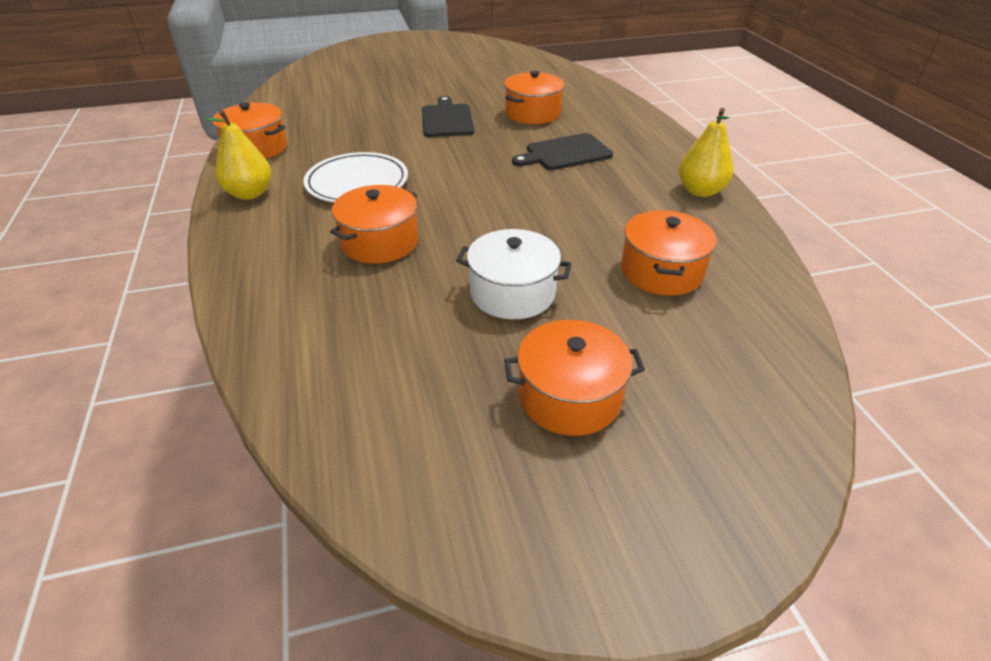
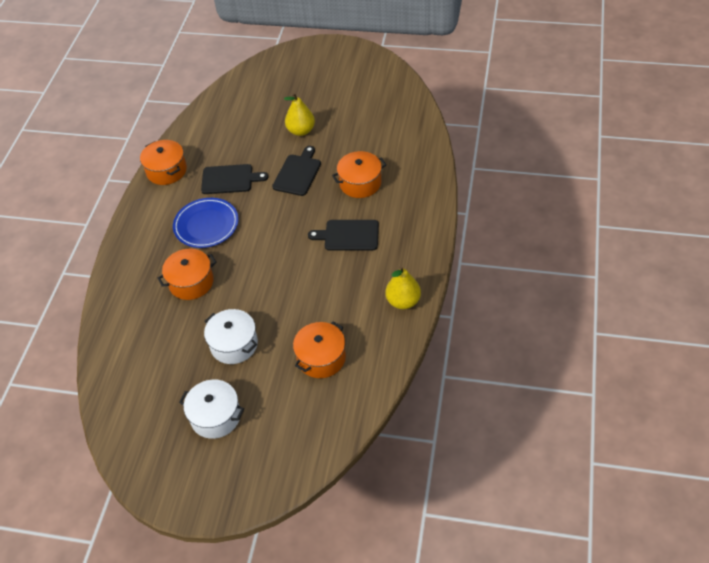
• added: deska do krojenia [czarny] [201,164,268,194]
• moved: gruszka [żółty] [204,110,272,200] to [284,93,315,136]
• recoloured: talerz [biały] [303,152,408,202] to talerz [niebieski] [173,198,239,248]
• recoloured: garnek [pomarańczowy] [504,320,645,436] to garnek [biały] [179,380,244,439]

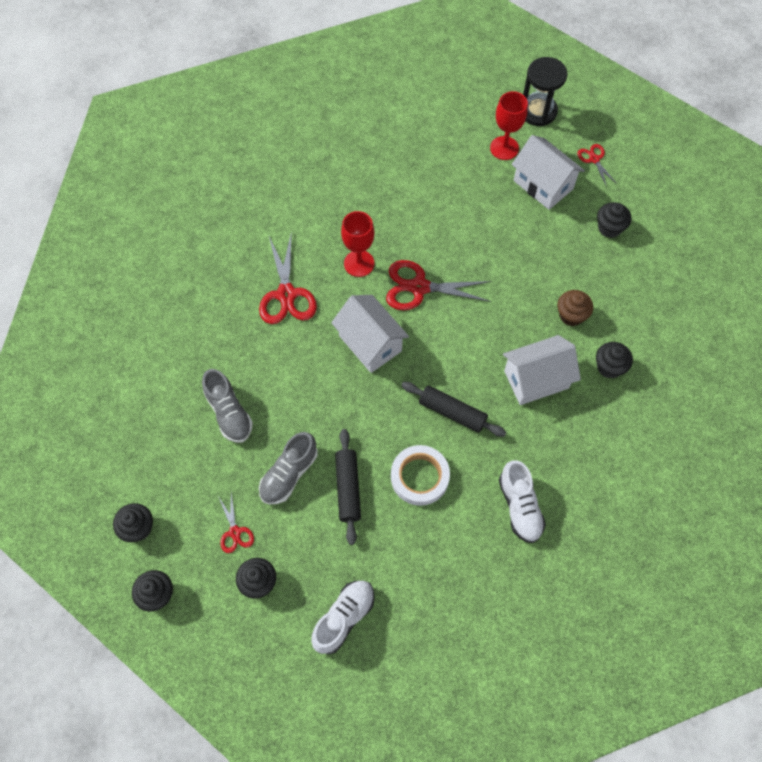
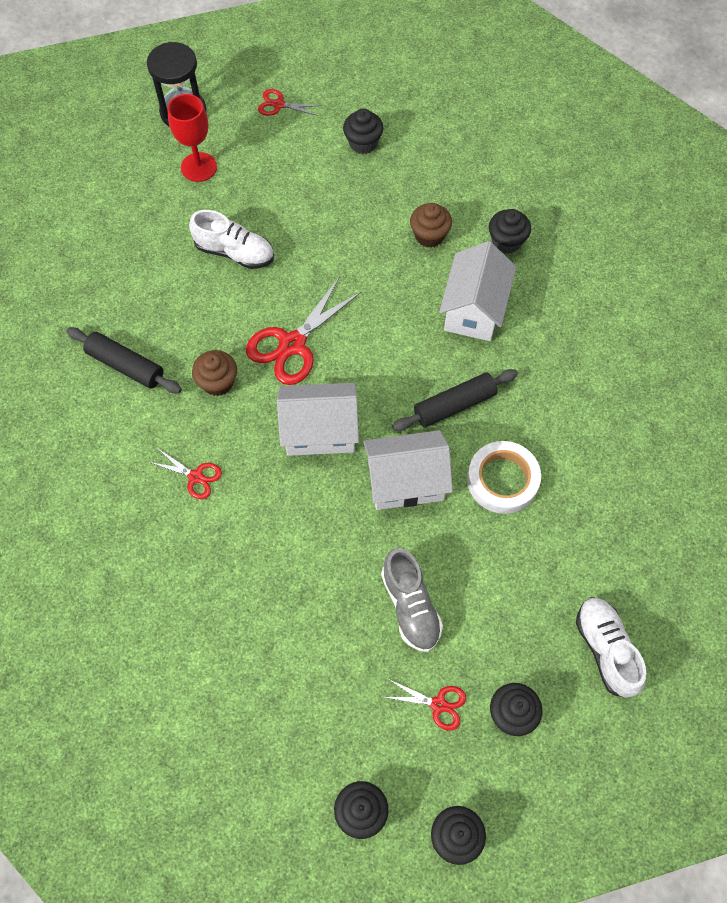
• removed: but [szary] [202,369,253,443]
• moved: wałek do ciasta [czarny] [335,429,361,545] to [66,327,182,393]
• moved: but [biały] [499,460,546,543] to [189,210,274,269]
• moved: domek [biały] [512,135,585,210] to [363,430,453,510]
• replaced: kielich [czerwony] [341,211,374,277] to muffinka [brązowy] [192,350,237,396]
• resized: nożyczki [czerwony] [259,231,317,324] = [149,448,222,499] x0.53

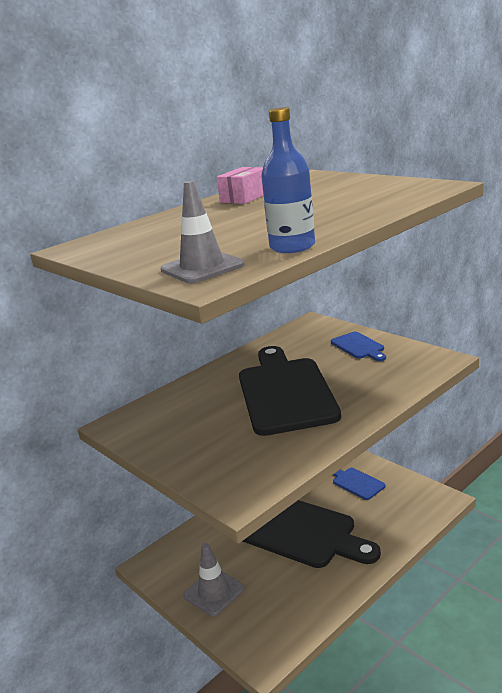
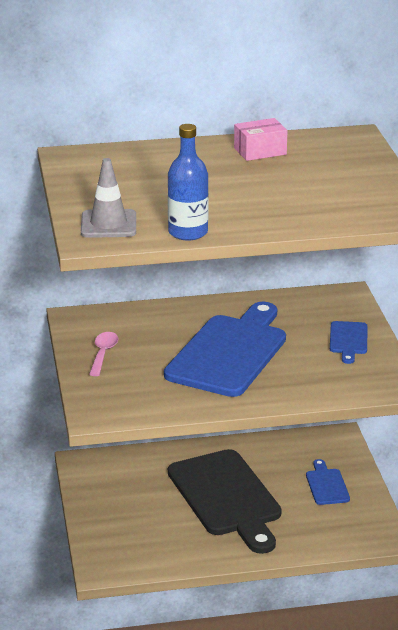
• removed: pachołek [szary] [183,543,245,616]
• added: łyżka [różowy] [89,332,118,376]
• recoloured: deska do krojenia [czarny] [239,346,341,436] to deska do krojenia [niebieski] [164,302,286,397]

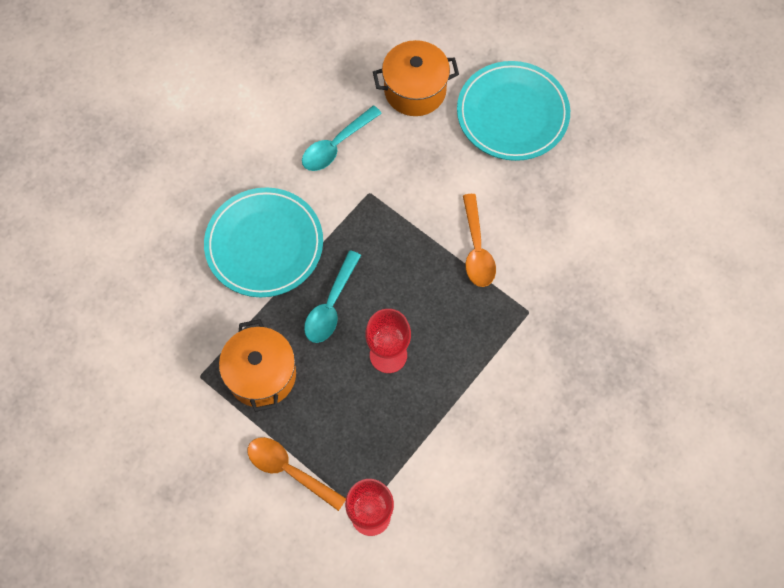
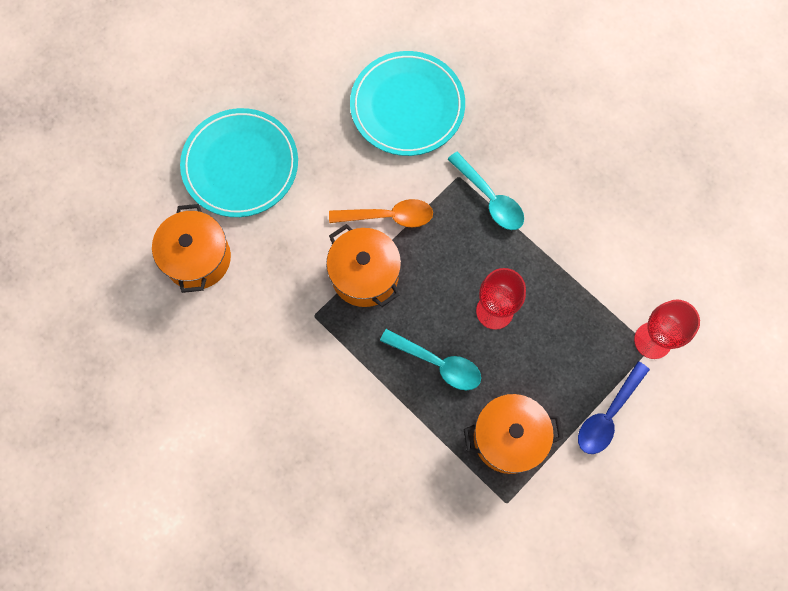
• added: garnek [pomarańczowy] [326,224,401,307]
• moved: talerz [turkusowy] [204,187,323,297] to [350,51,465,156]
• moved: łyżka [turkusowy] [302,105,382,171] to [448,152,524,230]
• recoloured: łyżka [pomarańczowy] [248,437,346,511] to łyżka [niebieski] [578,361,650,454]

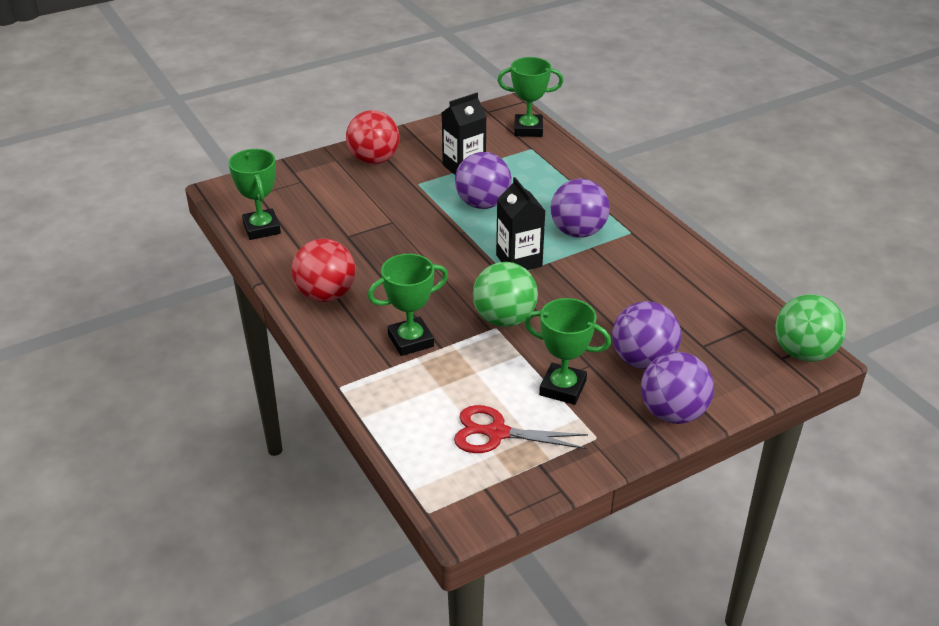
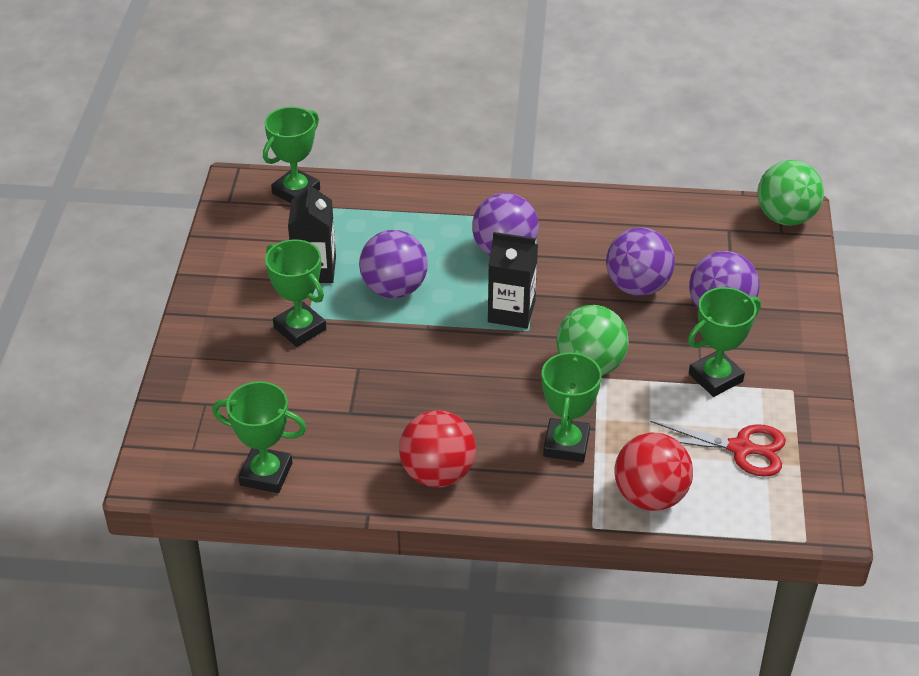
• added: puchar [zielony] [265,239,326,347]
• moved: piłka [czerwony] [346,110,400,164] to [614,432,693,511]
• moved: piłka [fioletowy] [641,352,714,424] to [606,228,675,296]
• turned: nożyczki [czerwony] [454,405,588,453] = [651,421,786,477] 120 degrees counterclockwise

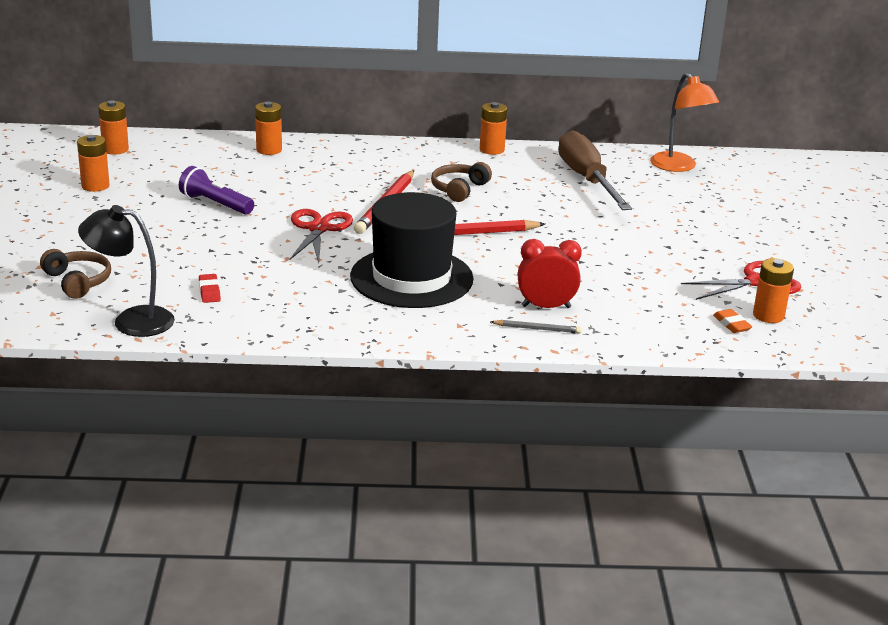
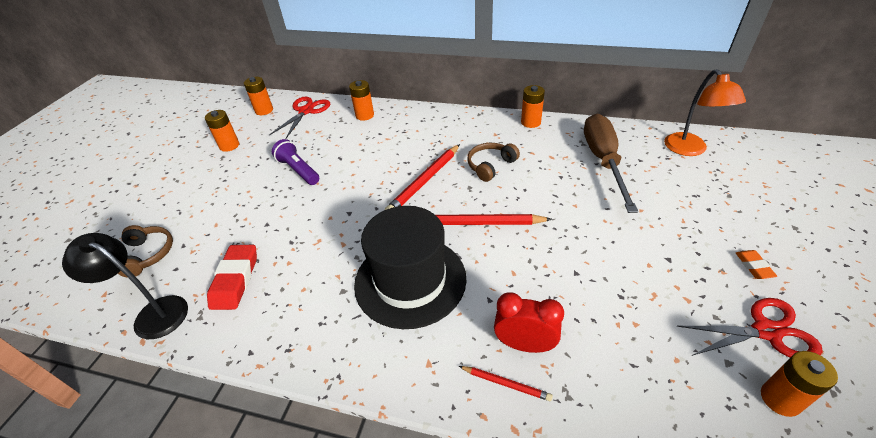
• moved: nożyczki [czerwony] [289,209,353,263] to [269,97,330,139]
• moved: gumka do mazania [pomarańczowy] [713,309,752,333] to [736,250,777,279]
• recoloured: ołówek [szary] [491,320,582,334] to ołówek [czerwony] [459,366,553,401]
• resized: gumka do mazania [czerwony] [199,274,221,303] = [207,245,257,310] x1.89

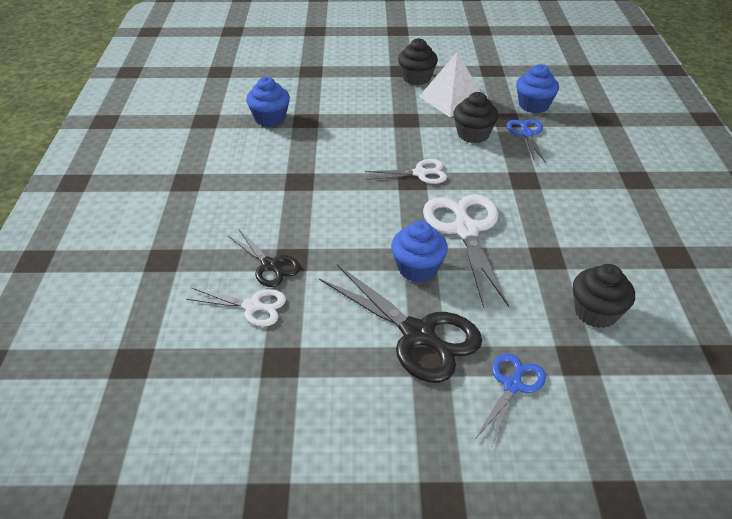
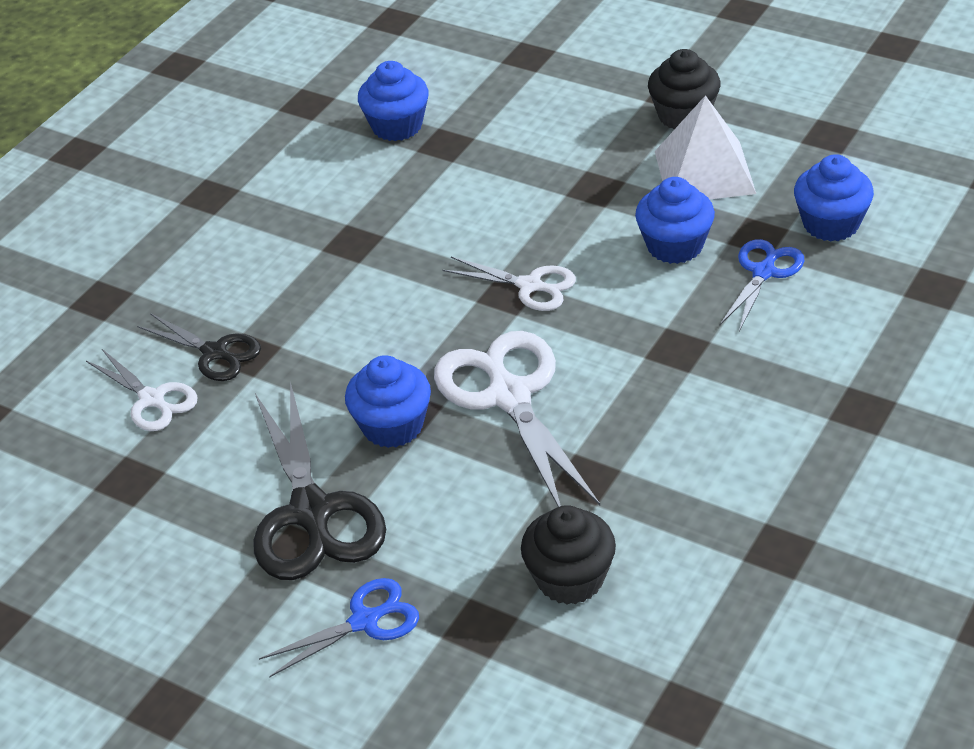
• recoloured: muffinka [czarny] [453,92,498,143] to muffinka [niebieski] [635,177,715,264]
• turned: nożyczki [czarny] [228,230,301,287] = [137,313,261,381] 45 degrees counterclockwise
• turned: nożyczki [biały] [423,194,509,308] = [434,331,600,507] 45 degrees counterclockwise

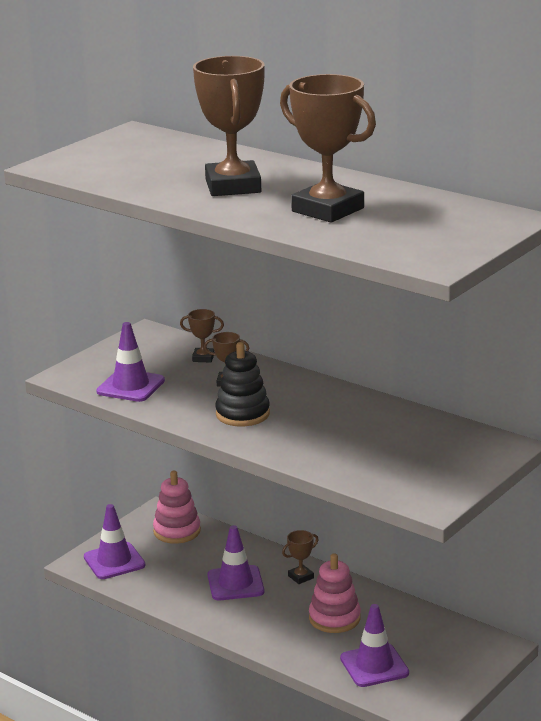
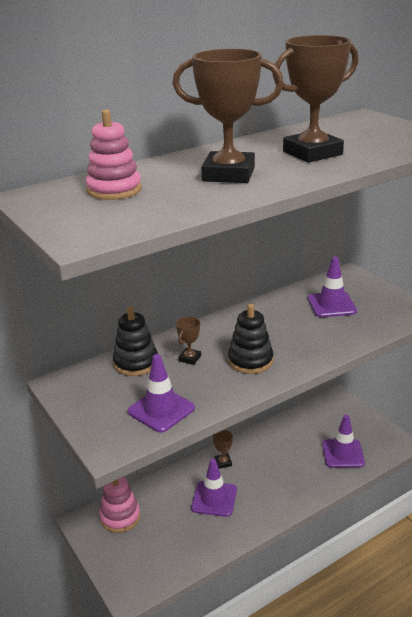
• moved: pachołek [fioletowy] [84,504,145,579] to [308,257,357,317]
• moved: zabawka nakładanka [różowy] [309,553,361,633] to [86,110,142,200]
• replaced: puchar [brązowy] [180,309,224,363] to zabawka nakładanka [czarny] [113,306,158,376]

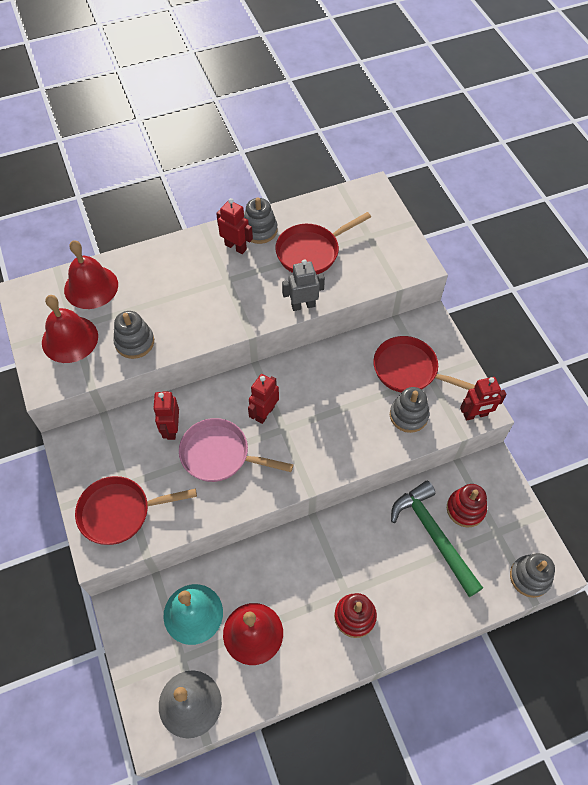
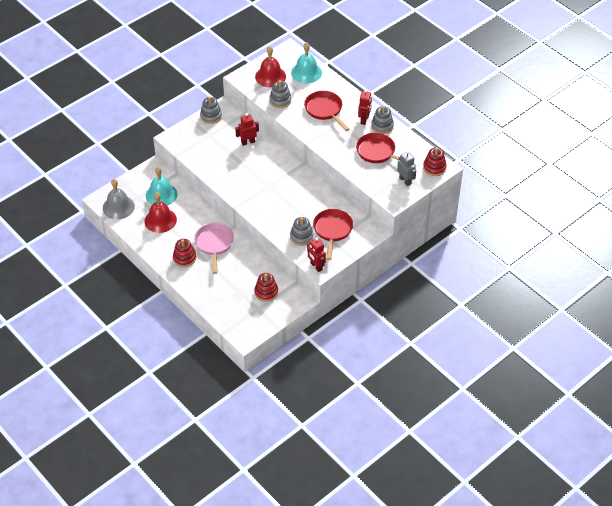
• removed: robot [czerwony] [248,374,279,424]
• removed: młotek [zielony] [391,481,483,597]
• added: zabawka nakładanka [czerwony] [423,147,447,176]
• moved: patelnia [czerwony] [75,476,197,545] to [304,91,349,131]
• moved: patelnia [różowy] [179,418,293,482] to [194,223,234,274]
• moved: robot [szary] [282,259,325,311] to [397,151,416,186]
• moved: zabawka nakładanka [szary] [510,553,555,598] to [200,96,222,124]
• recoloured: dzwonek [czerwony] [64,240,118,309] to dzwonek [turkusowy] [291,42,322,83]

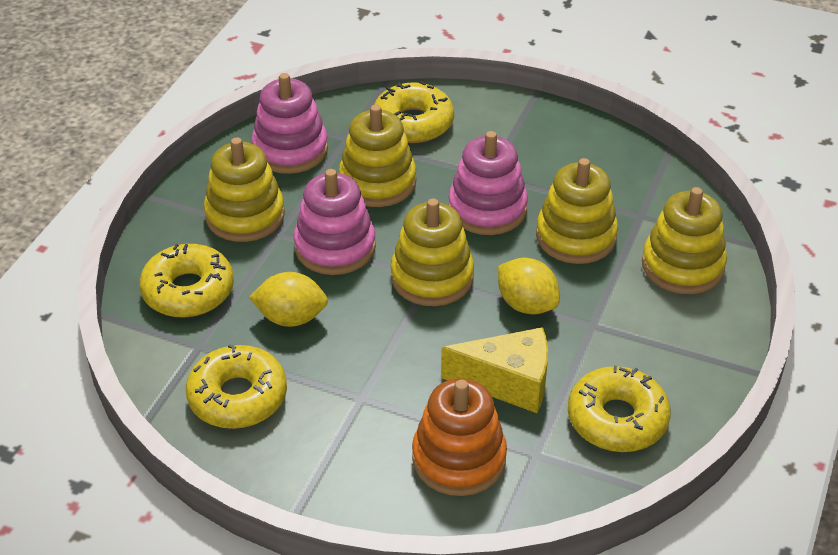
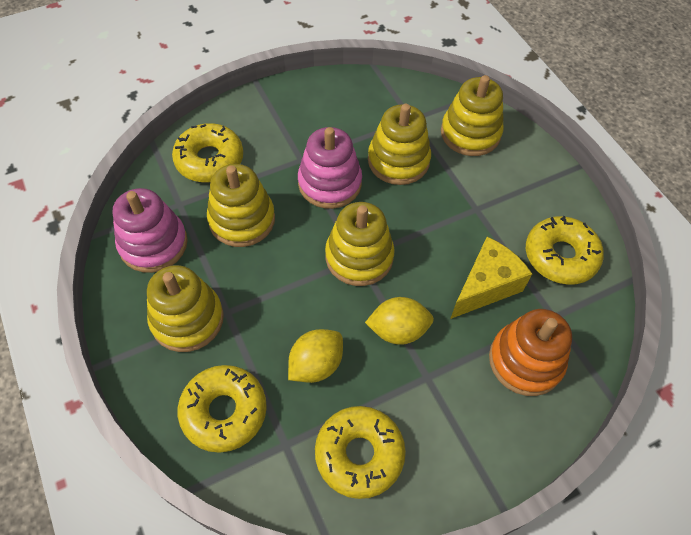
• removed: zabawka nakładanka [różowy] [294,169,376,275]
• moved: cytryna [żółty] [498,258,560,314] to [365,297,434,345]

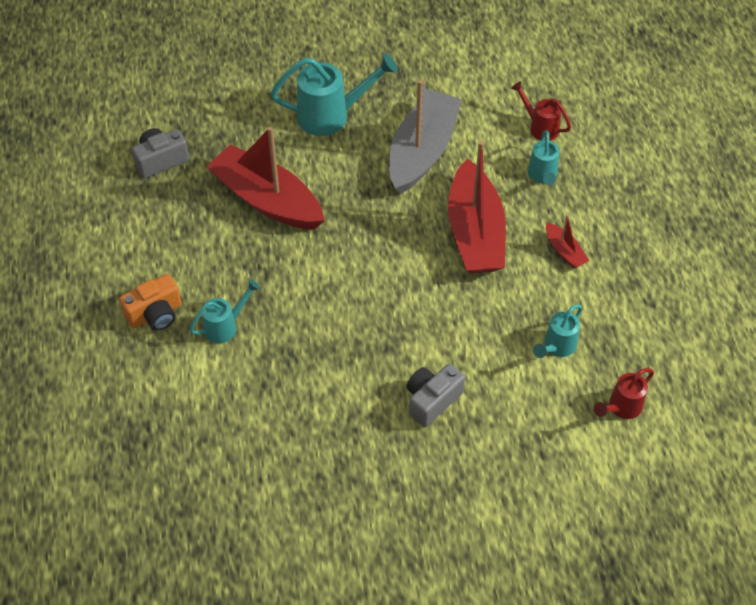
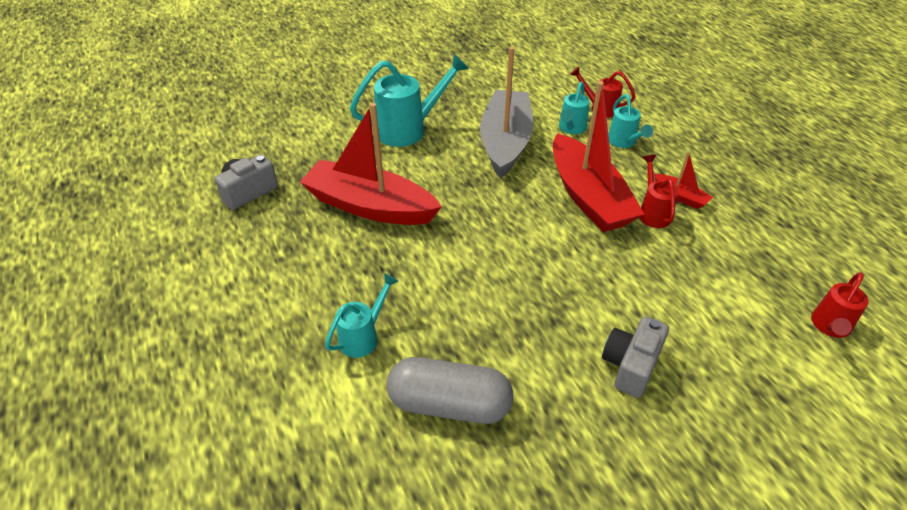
• removed: aparat fotograficzny [pomarańczowy] [119,274,182,331]
• added: kapsułka [szary] [386,357,513,424]
• added: konewka [czerwony] [639,155,678,228]
• moved: konewka [turkusowy] [533,304,582,358] to [559,82,590,134]

